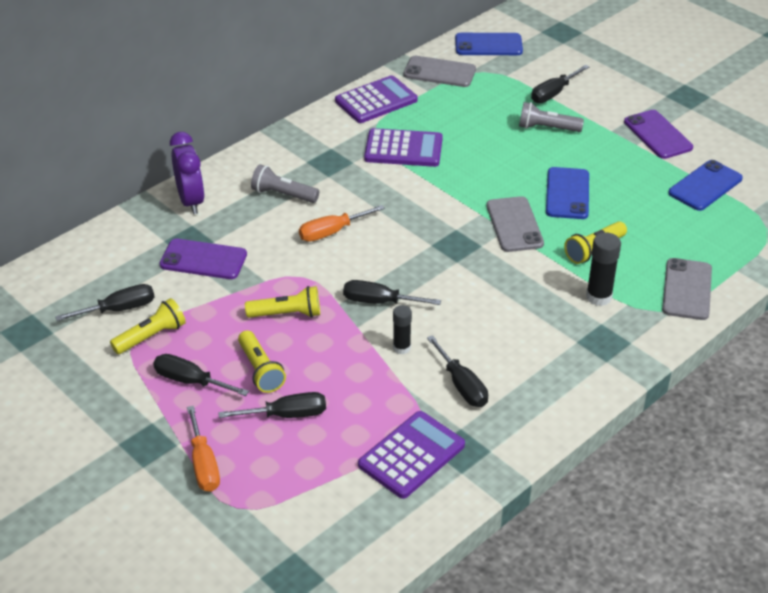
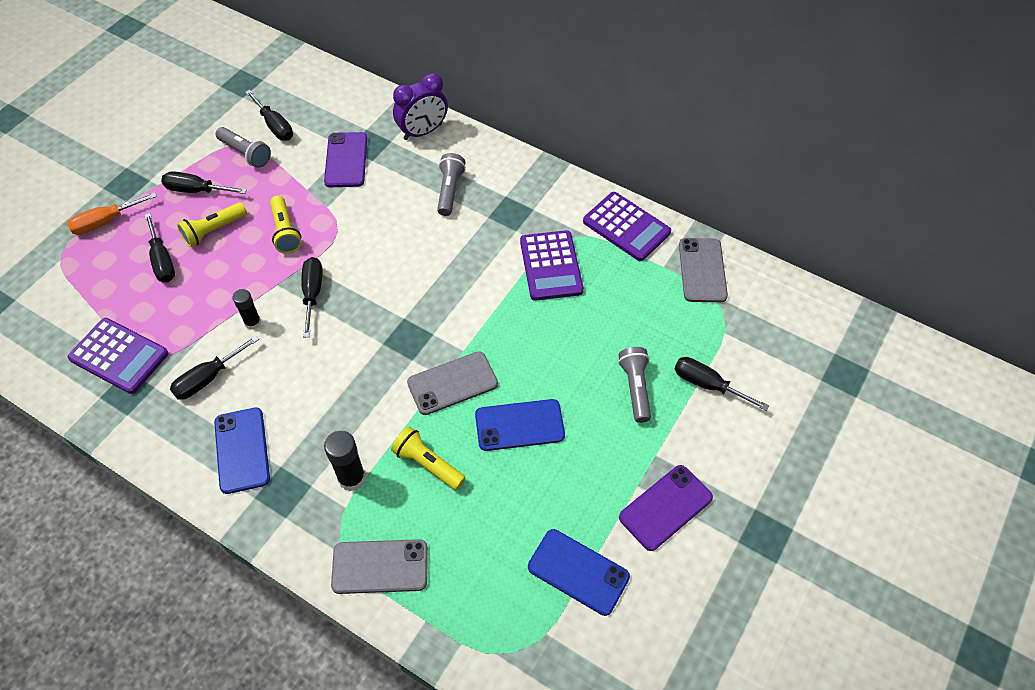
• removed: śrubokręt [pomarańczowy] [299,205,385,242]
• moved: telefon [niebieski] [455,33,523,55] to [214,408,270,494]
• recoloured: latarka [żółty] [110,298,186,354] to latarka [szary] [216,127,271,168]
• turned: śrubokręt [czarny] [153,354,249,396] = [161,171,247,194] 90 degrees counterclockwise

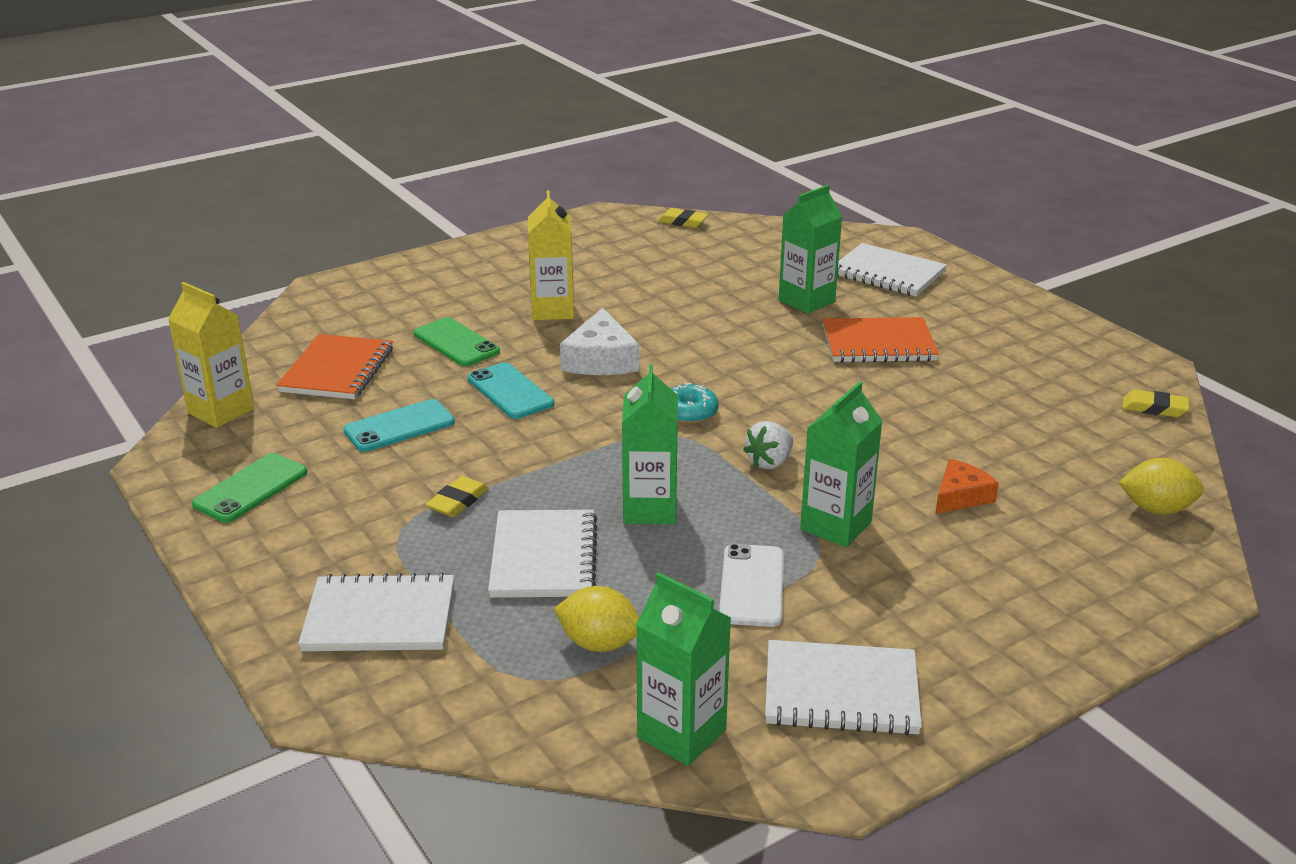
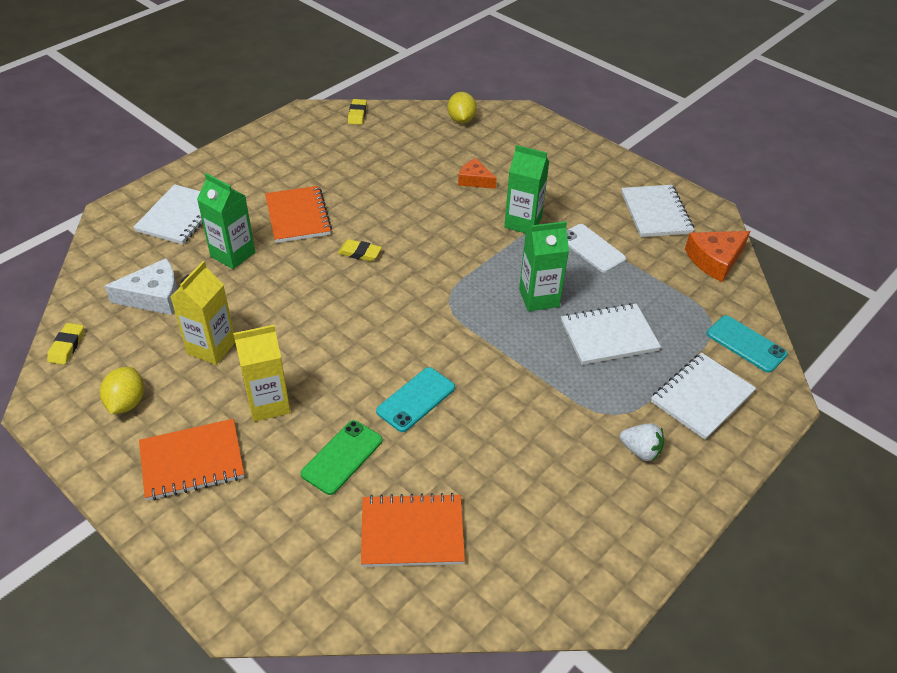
• removed: telefon [zielony] [192,453,307,523]
• removed: donut [turkusowy] [671,382,719,424]
• added: zeszyt [pomarańczowy] [139,419,244,501]
• moved: karton mleka [żółty] [168,282,254,428] to [171,261,235,365]
• moved: telefon [turkusowy] [343,399,455,452] to [707,315,788,373]
• moved: gumka do mazania [żółty] [426,476,489,517] to [338,239,382,261]
• moved: cytryna [żółty] [554,586,639,652] to [100,367,144,414]
• moved: ser [biały] [560,308,639,375] to [104,258,178,315]
• moved: truskawka [biały] [743,421,793,469] to [620,424,664,461]
• replaced: karton mleka [zielony] [636,572,731,766] to ser [pomarańczowy] [685,231,750,282]
• turned: zeszyt [biały] [298,573,454,651] = [651,353,756,440] 60 degrees clockwise
• turned: telefon [biały] [719,544,784,627] = [567,224,626,273] 60 degrees clockwise

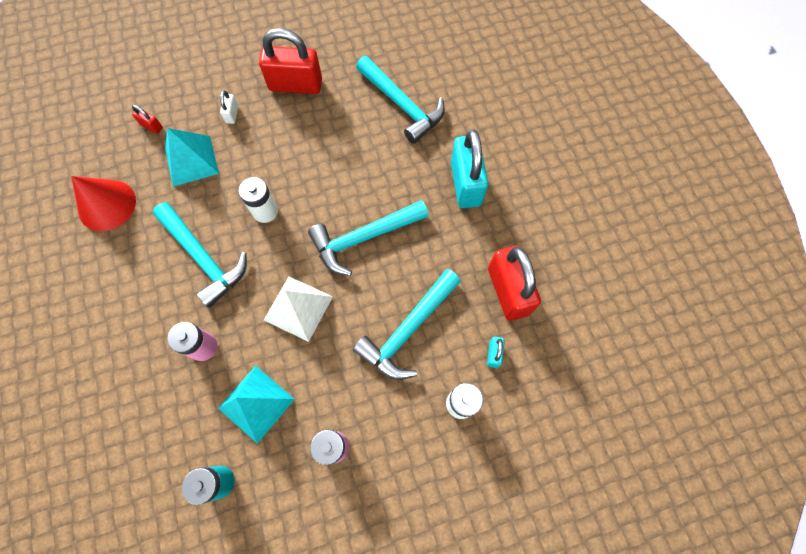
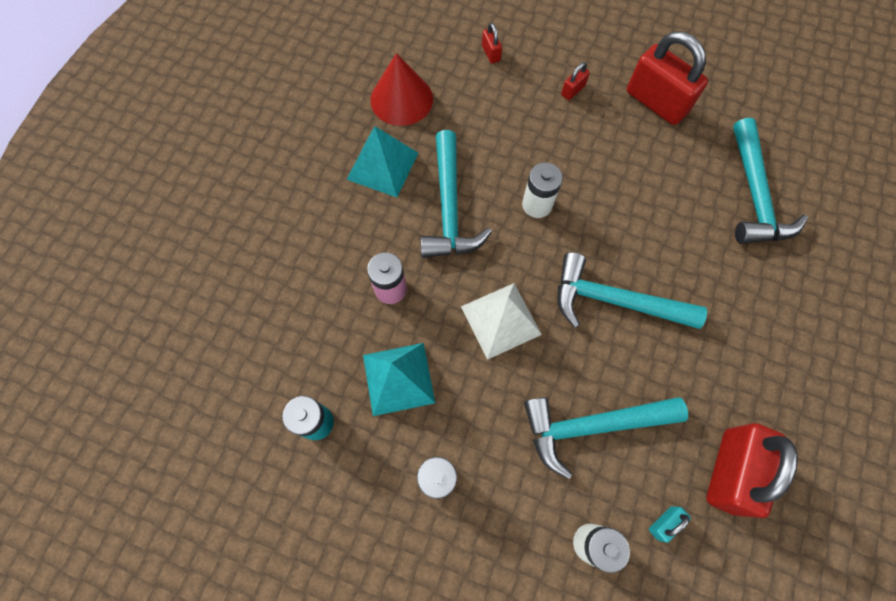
• removed: kłódka [turkusowy] [451,129,488,208]
• moved: piramida [turkusowy] [165,128,219,187] to [346,126,418,197]
• recoloured: kłódka [biały] [220,90,239,124] to kłódka [czerwony] [561,62,590,100]

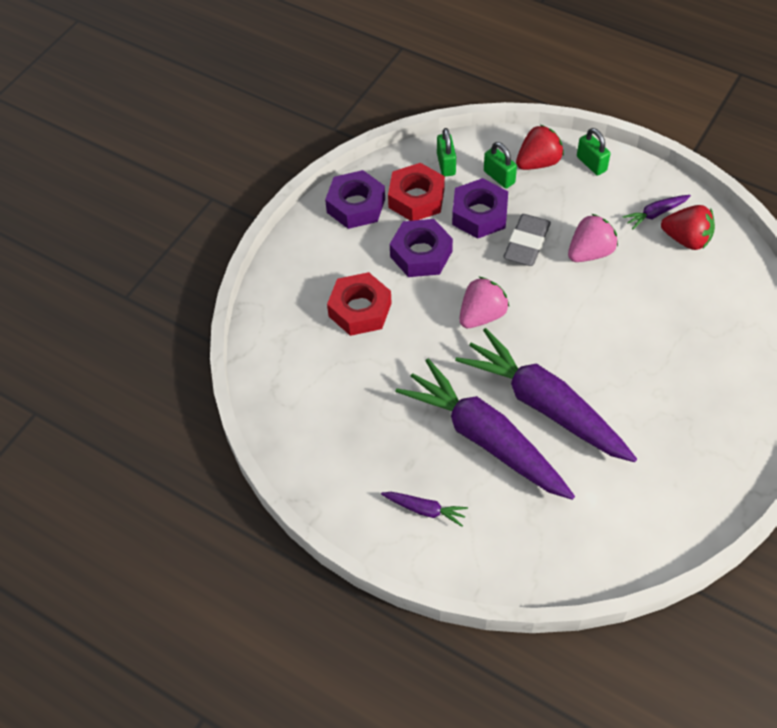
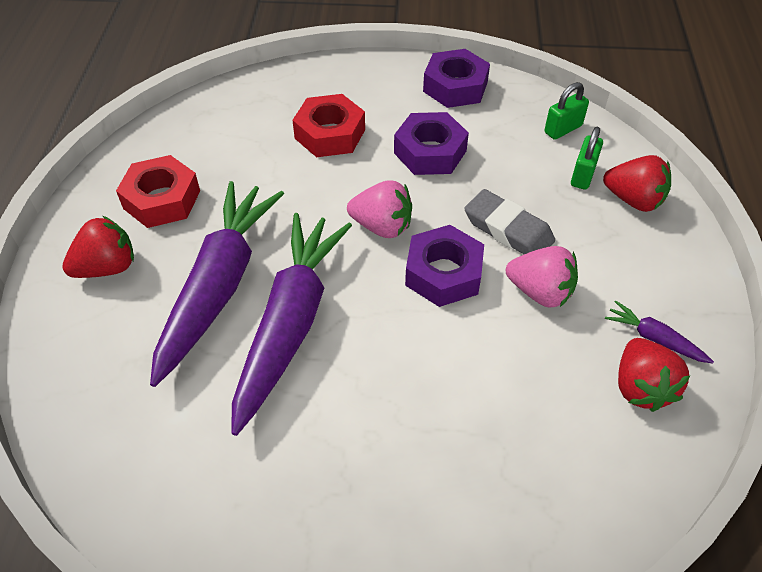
• removed: kłódka [zielony] [577,128,611,175]
• moved: nakrętka [czerwony] [388,163,445,221] to [116,155,200,228]
• moved: nakrętka [fioletowy] [452,178,508,239] to [405,225,484,307]
• replaced: marchewka [fioletowy] [381,492,468,527] to truskawka [czerwony] [62,216,134,278]
• turned: gumka do mazania [szary] [504,214,551,266] = [464,189,555,254] 45 degrees clockwise

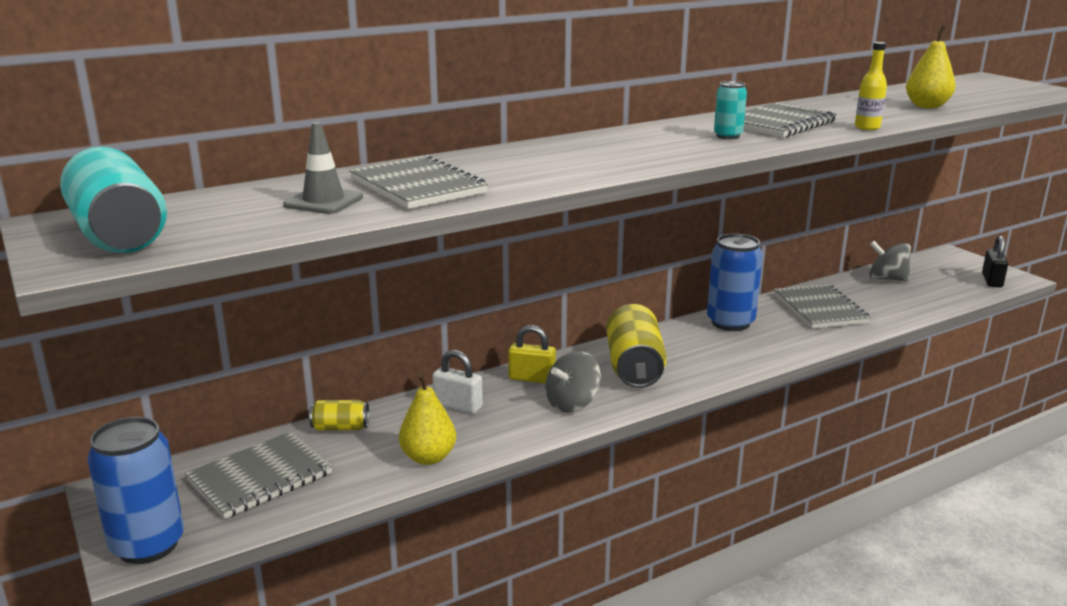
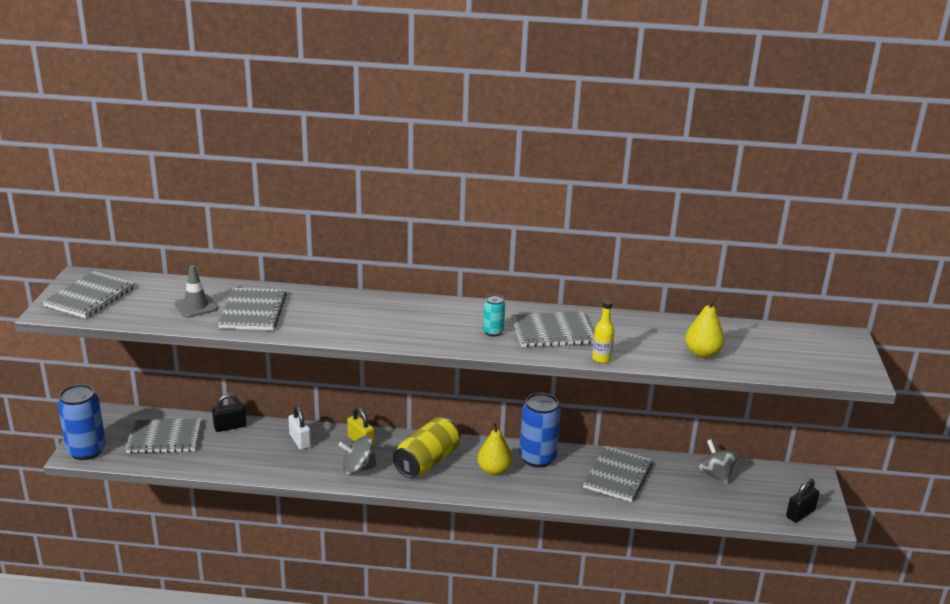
• moved: gruszka [żółty] [399,373,456,465] to [477,422,512,476]
• replaced: puszka [turkusowy] [60,147,167,253] to zeszyt [szary] [42,271,135,318]
• replaced: puszka [żółty] [309,400,369,431] to kłódka [czarny] [212,393,246,432]

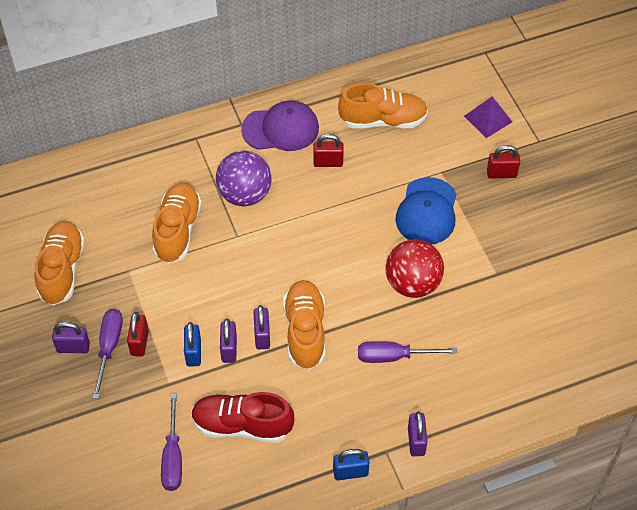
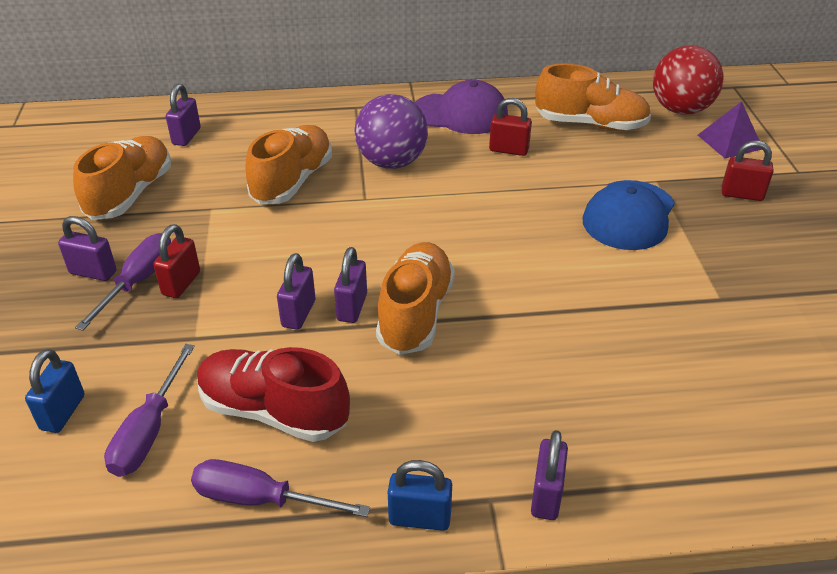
• added: kłódka [fioletowy] [166,84,201,146]
• moved: kłódka [niebieski] [184,322,201,367] to [25,349,84,433]
• moved: śrubokręt [fioletowy] [358,341,457,363] to [191,459,370,517]
• moved: piłka [czerwony] [385,239,444,298] to [653,45,724,115]

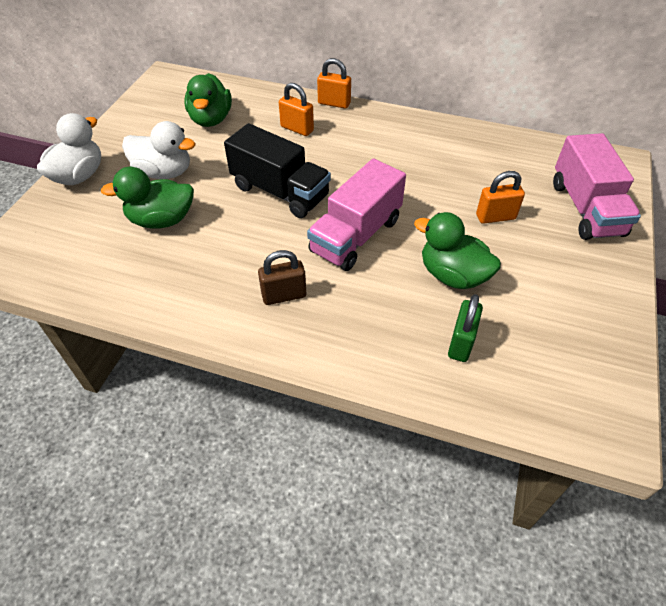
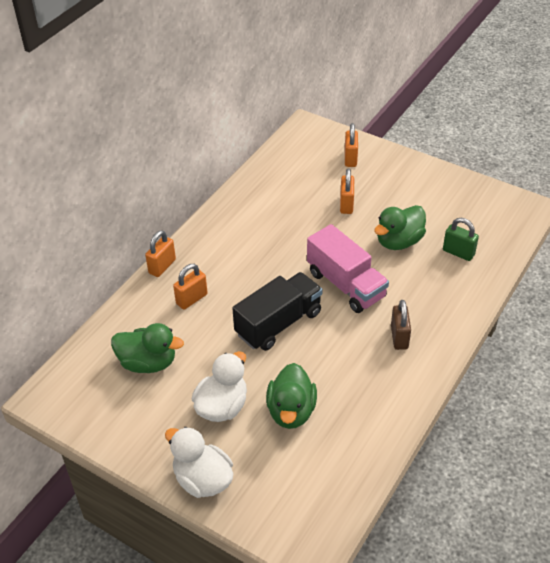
• replaced: ciężarówka [różowy] [553,133,641,240] to kłódka [pomarańczowy] [345,123,358,167]

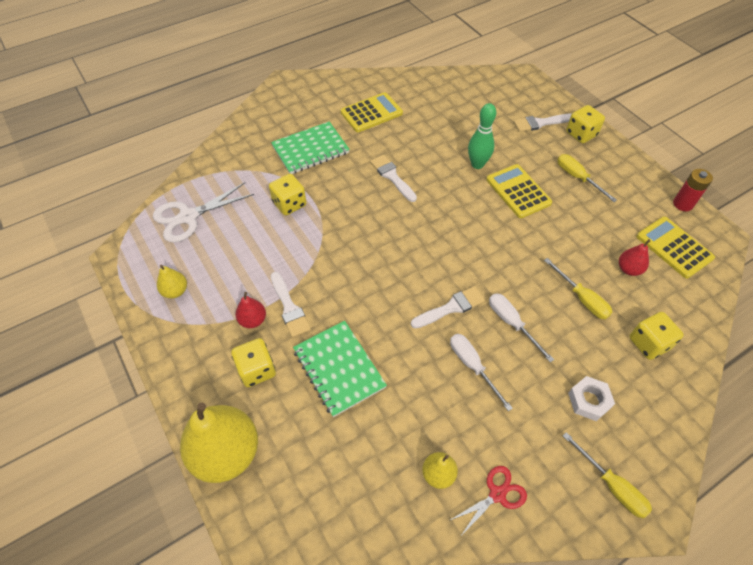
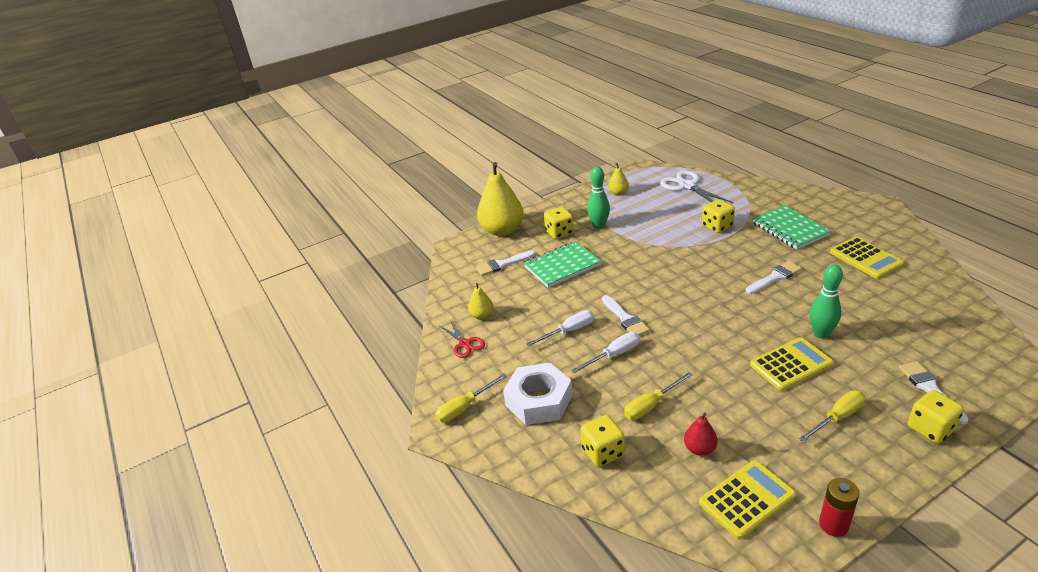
• moved: pędzel [biały] [271,272,311,338] to [476,250,536,276]
• replaced: gruszka [czerwony] [235,292,266,328] to kręgiel [zielony] [587,167,610,229]
• resized: nakrętka [biały] [568,376,615,421] = [503,363,573,425] x1.76

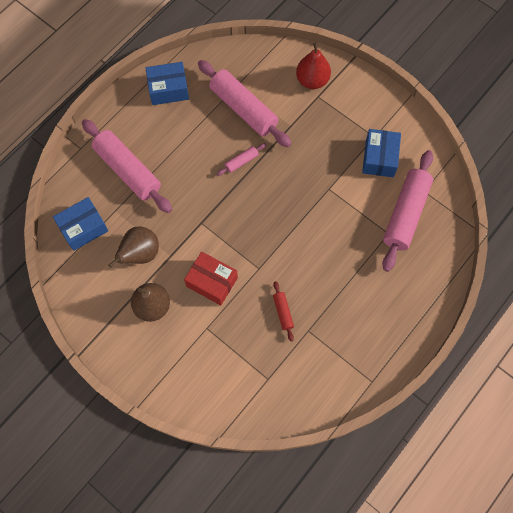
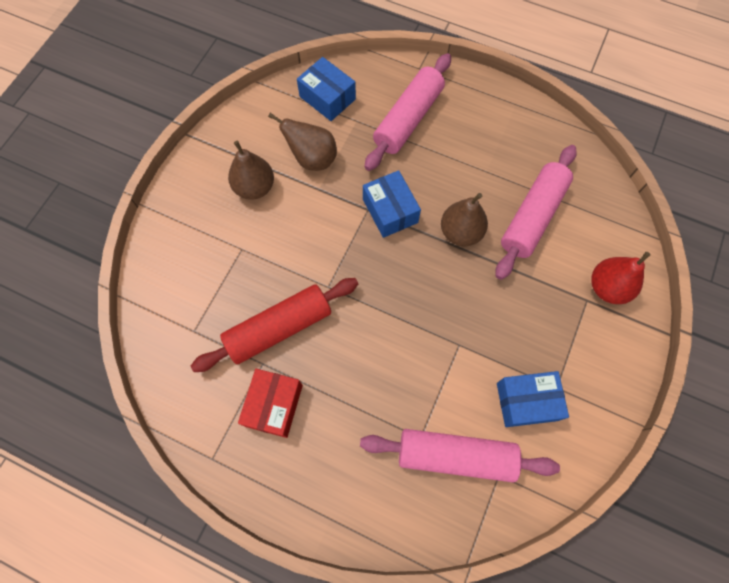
• moved: pudełko [niebieski] [146,62,189,105] to [363,170,421,238]
• moved: pudełko [czerwony] [184,252,238,305] to [238,369,303,438]
• replaced: wałek do ciasta [różowy] [217,143,266,176] to gruszka [brązowy] [441,193,488,246]
• resized: wałek do ciasta [czerwony] [273,281,294,342] = [191,278,358,372] x2.27

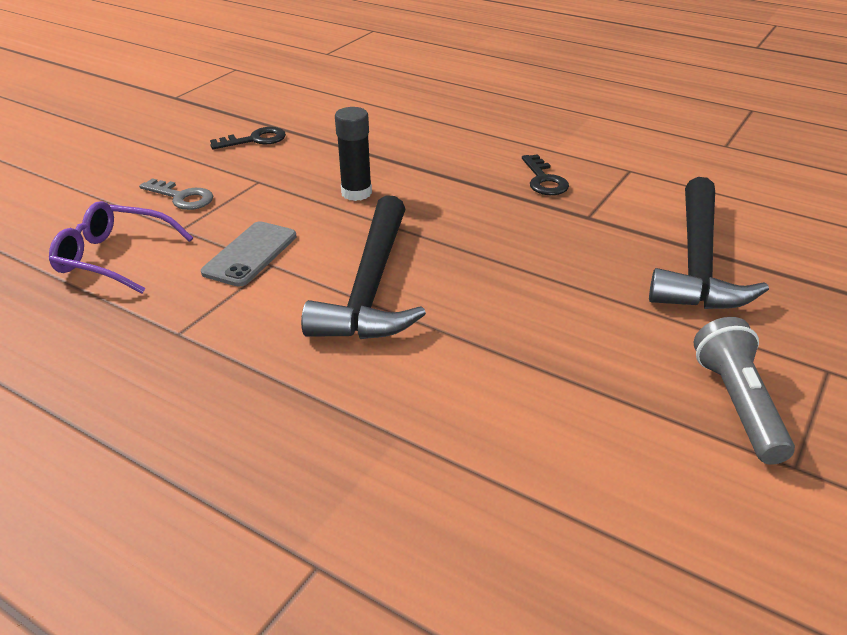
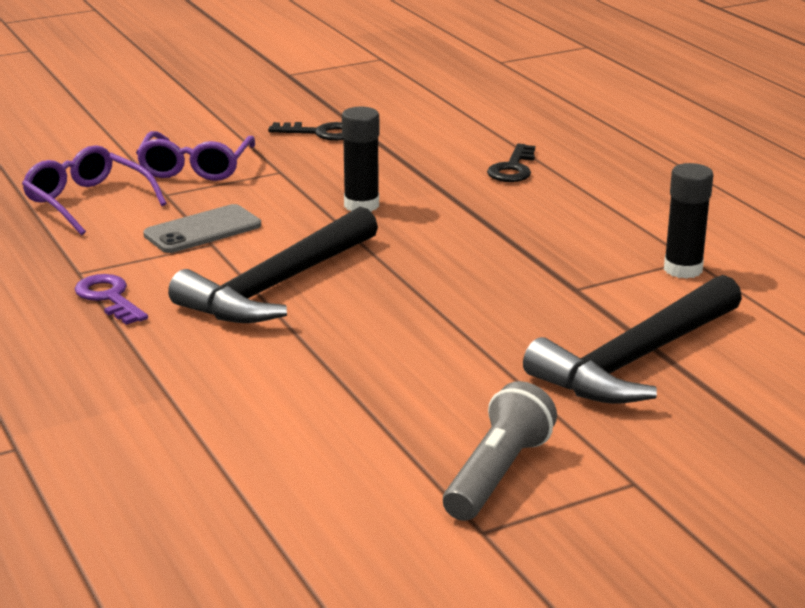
• added: klucz [fioletowy] [75,274,148,325]
• added: klej w sztyfcie [czarny] [664,163,713,279]
• moved: klucz [czarny] [522,154,569,195] to [487,144,535,182]
• replaced: klucz [szary] [139,178,213,210] to okulary [fioletowy] [136,131,255,181]

